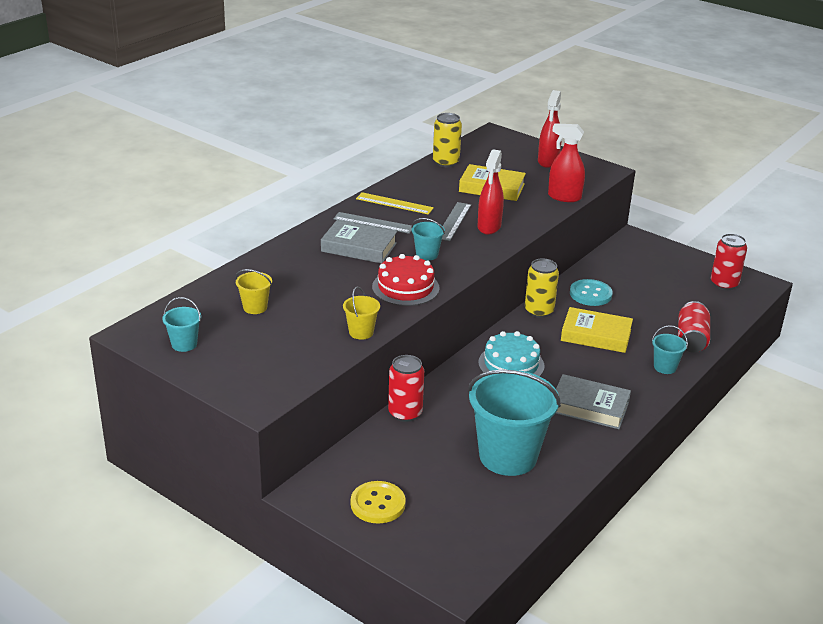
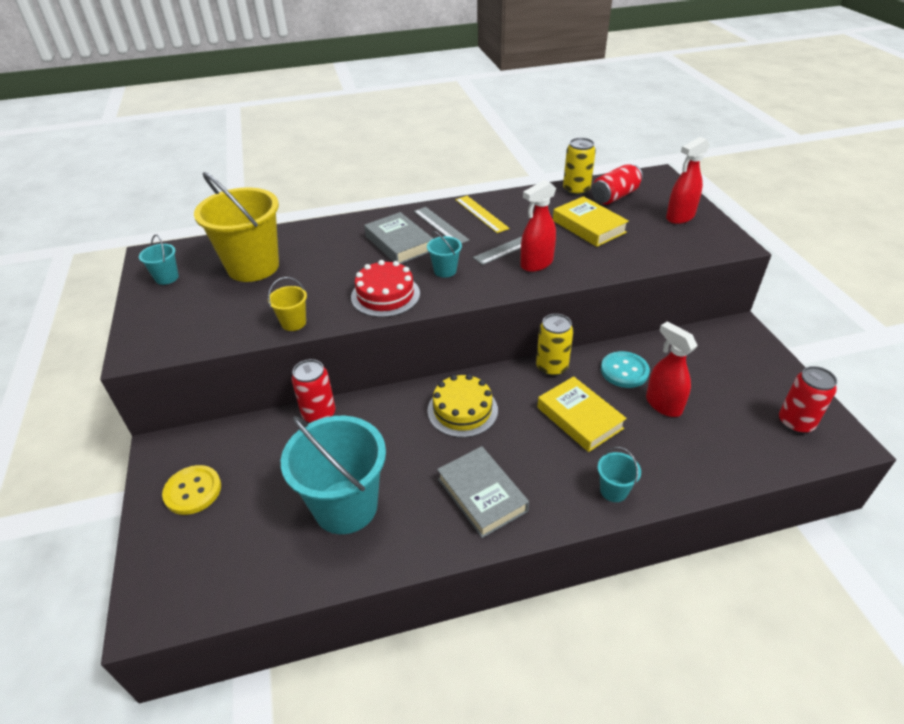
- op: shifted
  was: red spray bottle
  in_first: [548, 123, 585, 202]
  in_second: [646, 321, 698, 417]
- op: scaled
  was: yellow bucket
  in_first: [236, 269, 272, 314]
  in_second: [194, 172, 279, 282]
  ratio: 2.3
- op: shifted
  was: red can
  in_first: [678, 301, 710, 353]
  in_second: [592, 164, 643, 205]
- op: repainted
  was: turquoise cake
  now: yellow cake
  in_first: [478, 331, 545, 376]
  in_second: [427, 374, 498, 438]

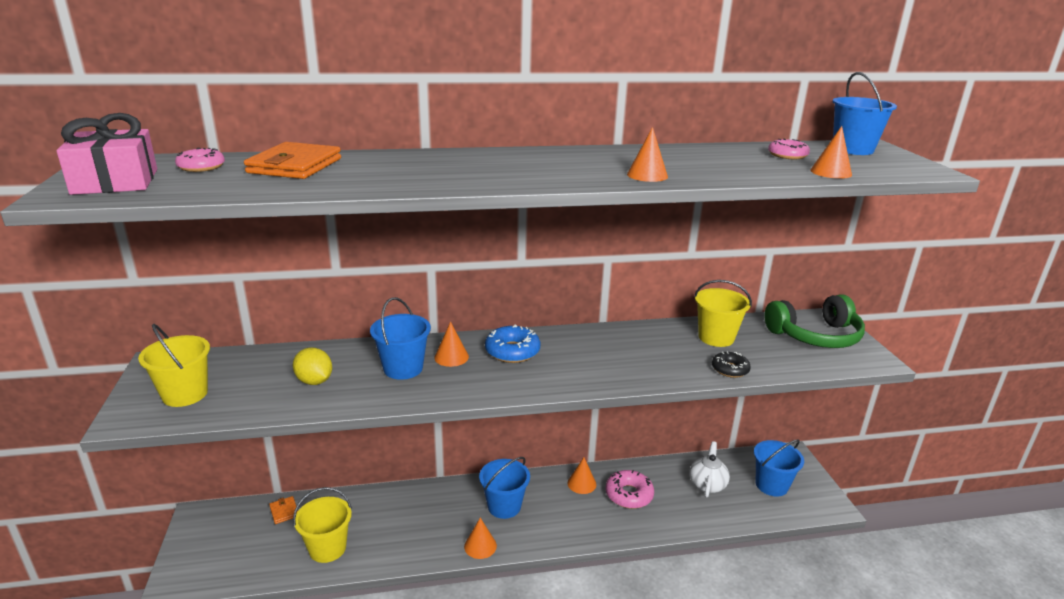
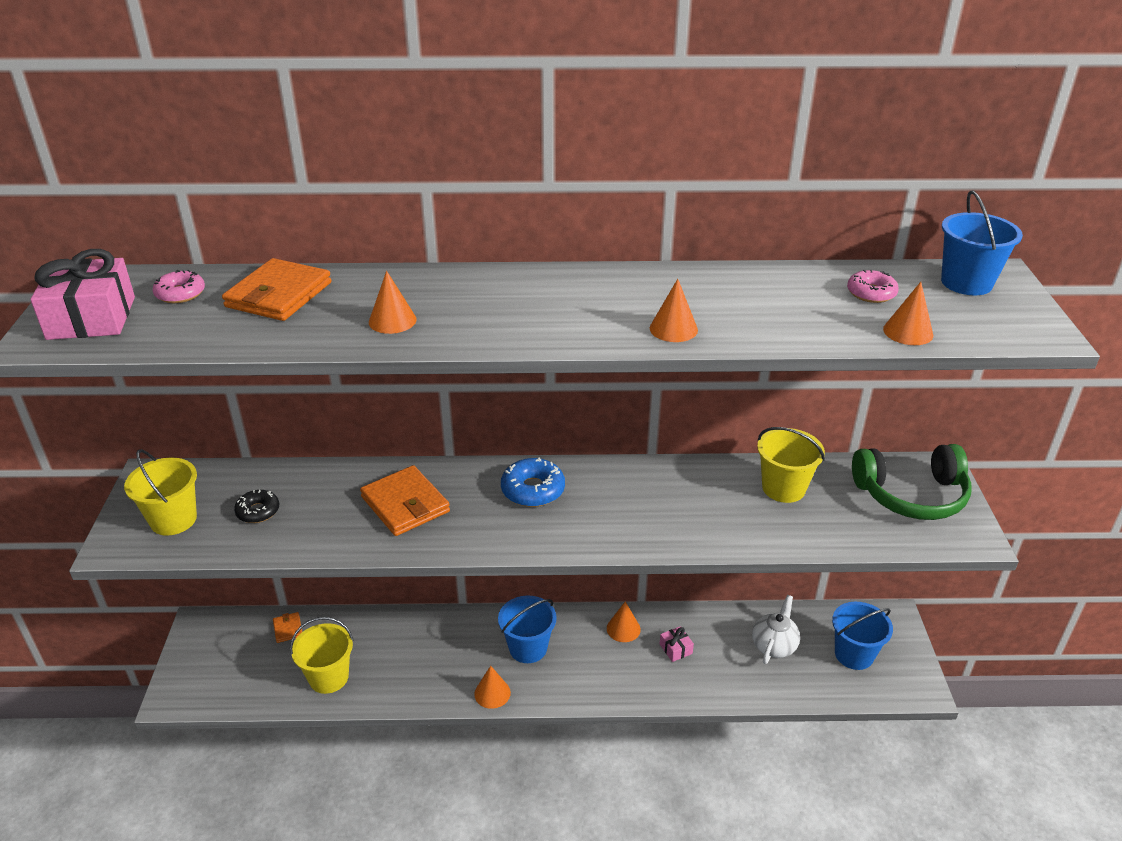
- op: swapped
  was: blue bucket
  now: orange wallet
  in_first: [370, 297, 431, 380]
  in_second: [360, 465, 450, 536]
- op: shifted
  was: orange cone
  in_first: [434, 322, 469, 367]
  in_second: [369, 271, 417, 334]
- op: gone
  was: yellow lemon
  in_first: [293, 347, 332, 385]
- op: shifted
  was: black donut
  in_first: [712, 351, 751, 378]
  in_second: [234, 490, 279, 523]
- op: swapped
  was: pink donut
  now: pink gift
  in_first: [605, 470, 654, 509]
  in_second: [660, 626, 694, 662]

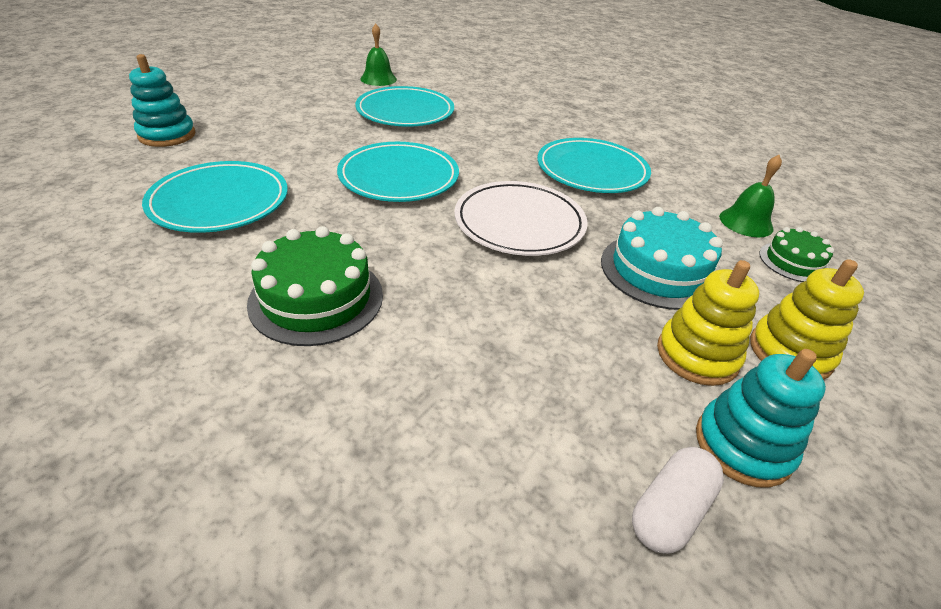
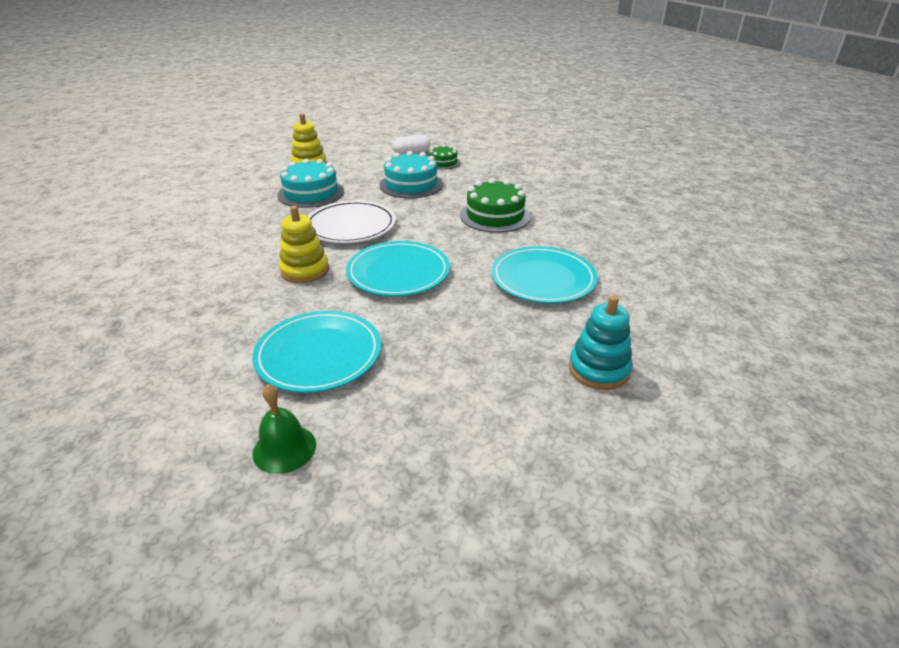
- op: gone
  was: turquoise plate
  in_first: [537, 138, 651, 193]
- op: gone
  was: green bell
  in_first: [719, 155, 782, 237]
- op: shifted
  was: green cake
  in_first: [759, 227, 834, 282]
  in_second: [429, 144, 460, 170]
- op: shifted
  was: yellow stacking toy
  in_first: [657, 260, 759, 386]
  in_second: [279, 206, 329, 283]
- op: gone
  was: turquoise stacking toy
  in_first: [696, 349, 826, 488]
- op: new
  now: turquoise cake
  in_second: [379, 151, 443, 198]

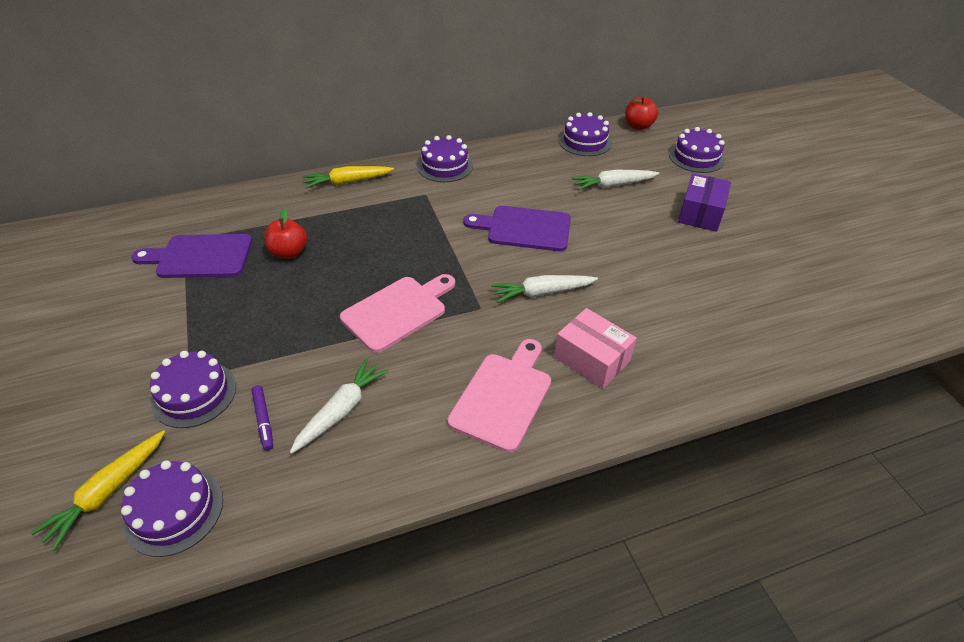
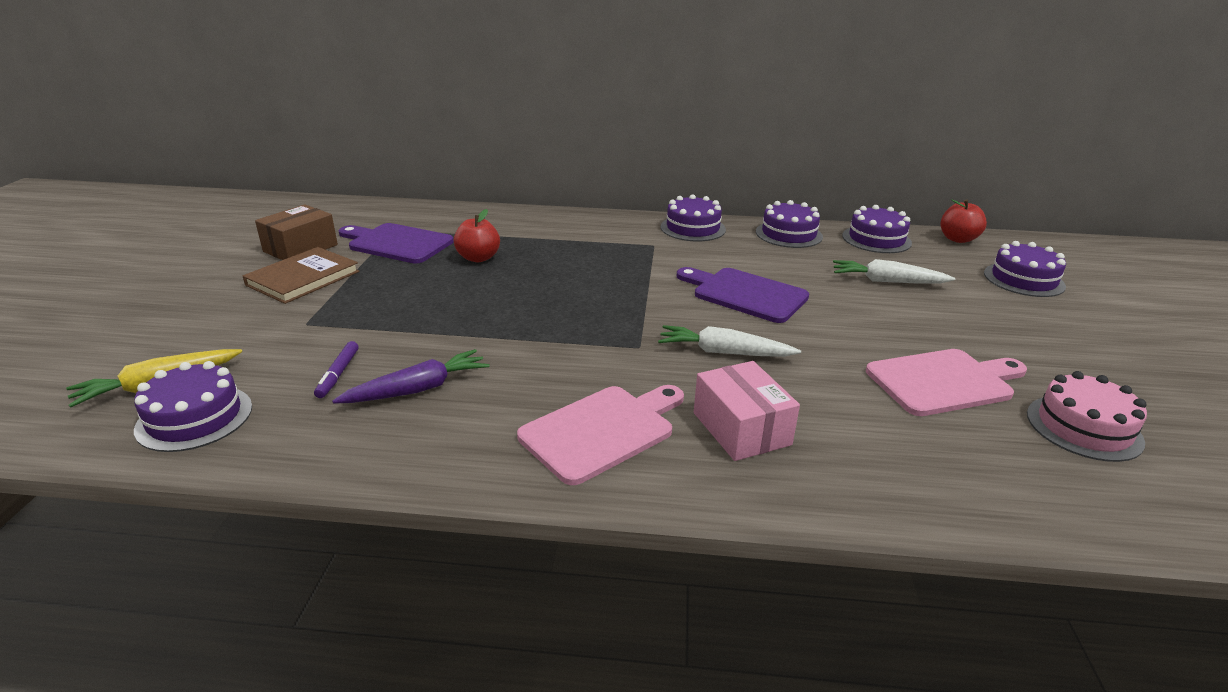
- op: gone
  was: yellow carrot
  in_first: [303, 166, 394, 188]
- op: gone
  was: purple box
  in_first: [678, 173, 731, 232]
- op: shifted
  was: pink cutting board
  in_first: [340, 274, 455, 353]
  in_second: [866, 349, 1027, 416]
- op: shifted
  was: purple cake
  in_first: [150, 351, 236, 428]
  in_second: [756, 200, 823, 248]
- op: repainted
  was: white carrot
  now: purple carrot
  in_first: [290, 358, 389, 454]
  in_second: [332, 349, 490, 404]
- op: new
  now: brown box
  in_second: [255, 204, 338, 260]
- op: new
  now: brown book
  in_second: [243, 247, 359, 304]
- op: new
  now: pink cake
  in_second: [1027, 371, 1147, 462]

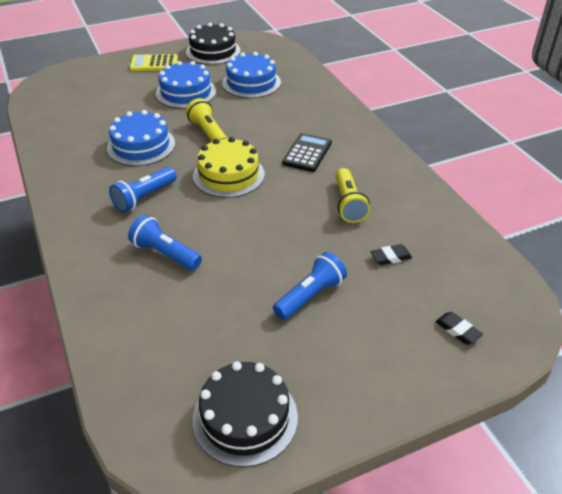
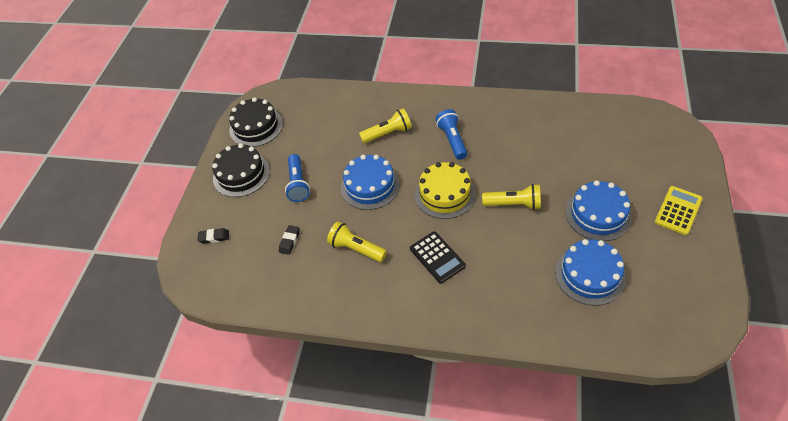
- op: shifted
  was: black cake
  in_first: [186, 23, 241, 65]
  in_second: [212, 143, 270, 197]
- op: shifted
  was: blue cake
  in_first: [107, 110, 175, 166]
  in_second: [341, 155, 400, 210]
- op: repainted
  was: blue flashlight
  now: yellow flashlight
  in_first: [128, 215, 202, 271]
  in_second: [359, 108, 412, 143]

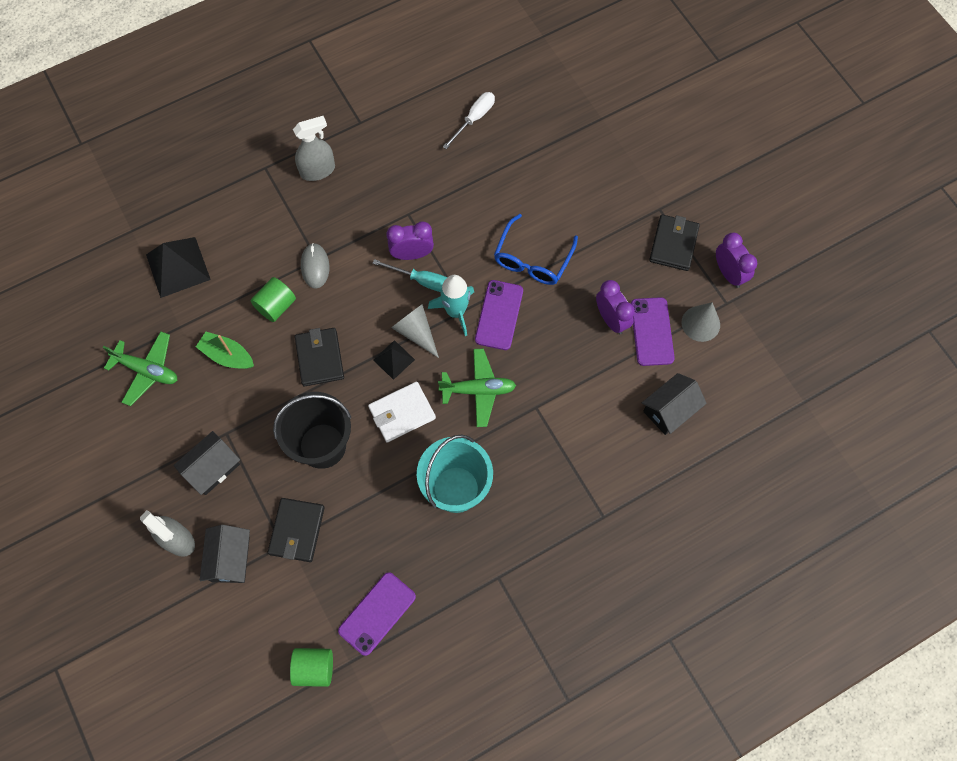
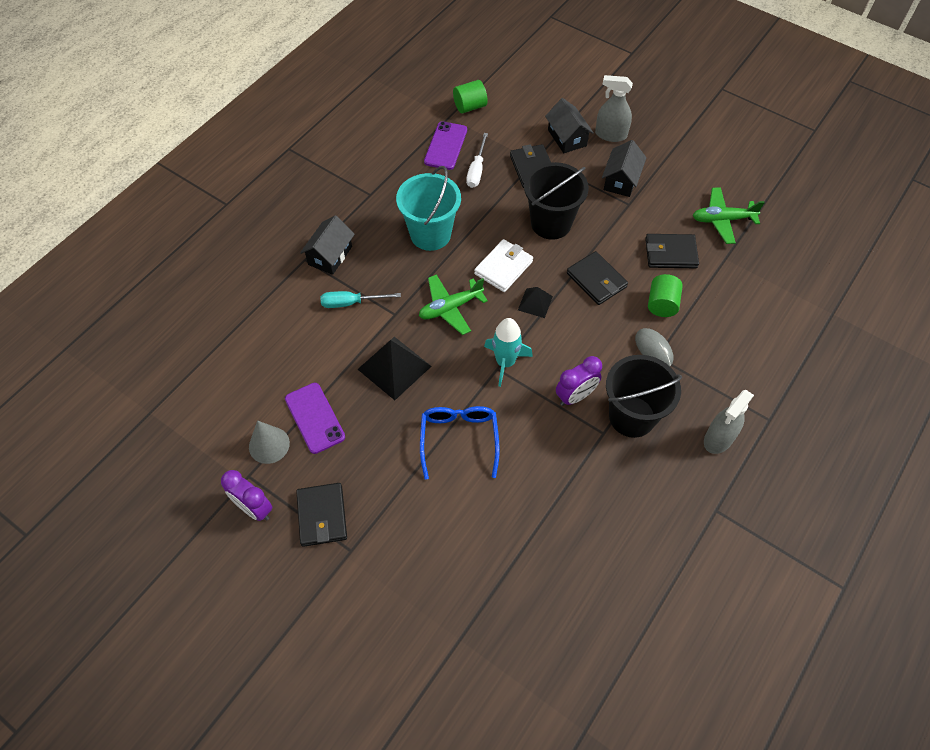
- op: shifted
  was: white screwdriver
  in_first: [443, 92, 495, 149]
  in_second: [466, 133, 488, 188]
- op: shifted
  was: black pyramid
  in_first: [146, 237, 211, 298]
  in_second: [358, 337, 431, 400]
- op: shifted
  was: turquoise screwdriver
  in_first: [373, 259, 447, 292]
  in_second: [320, 291, 401, 308]
- op: gone
  was: purple phone
  in_first: [475, 280, 523, 350]
- op: gone
  was: purple clock
  in_first: [596, 280, 635, 334]
- op: gone
  was: grey cone
  in_first: [391, 304, 439, 358]
- op: swapped
  was: green boat
  now: black wallet
  in_first: [196, 332, 254, 369]
  in_second: [645, 234, 699, 268]
- op: shifted
  was: black house
  in_first: [642, 373, 707, 435]
  in_second: [300, 215, 355, 275]
- op: new
  now: black bucket
  in_second: [606, 355, 682, 438]

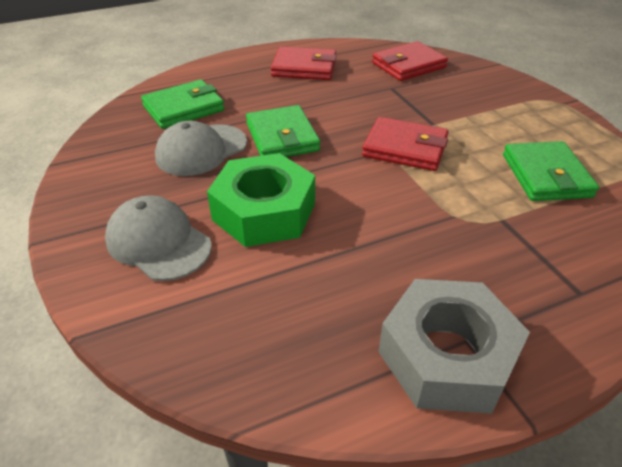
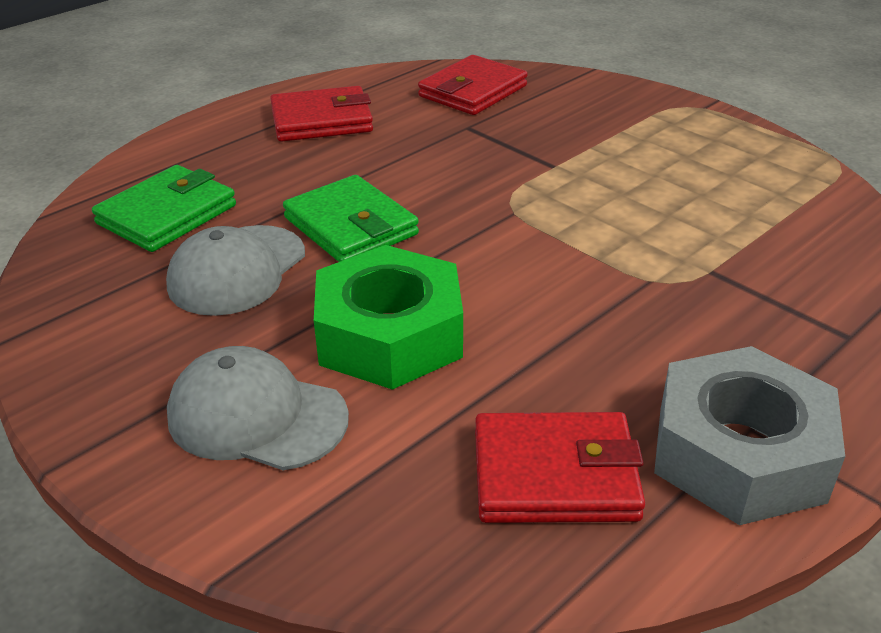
- op: shifted
  was: red wallet
  in_first: [362, 117, 449, 171]
  in_second: [475, 412, 645, 523]
- op: gone
  was: green wallet
  in_first: [503, 141, 599, 201]

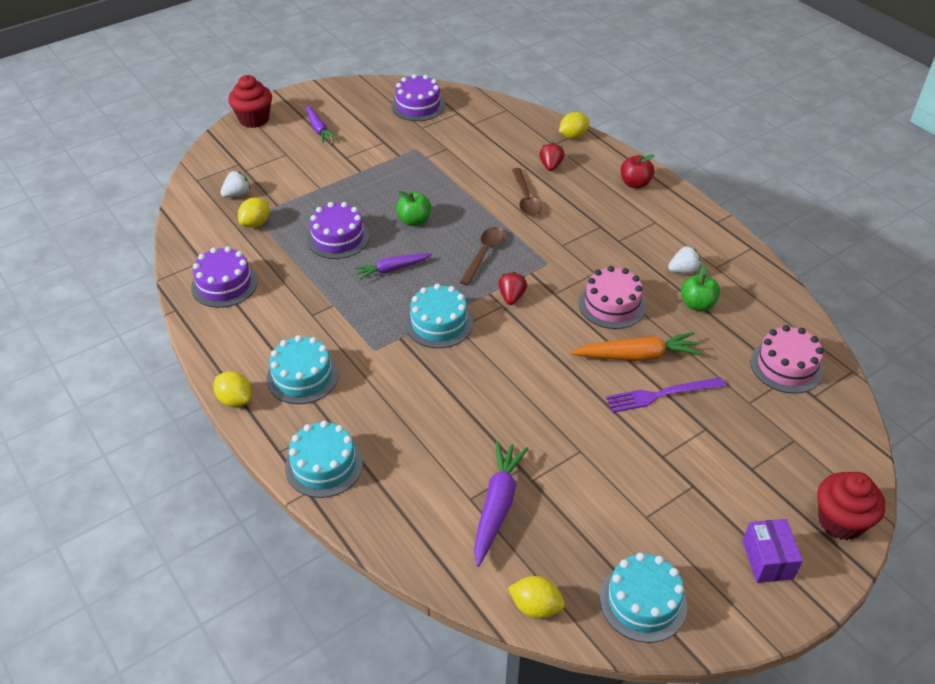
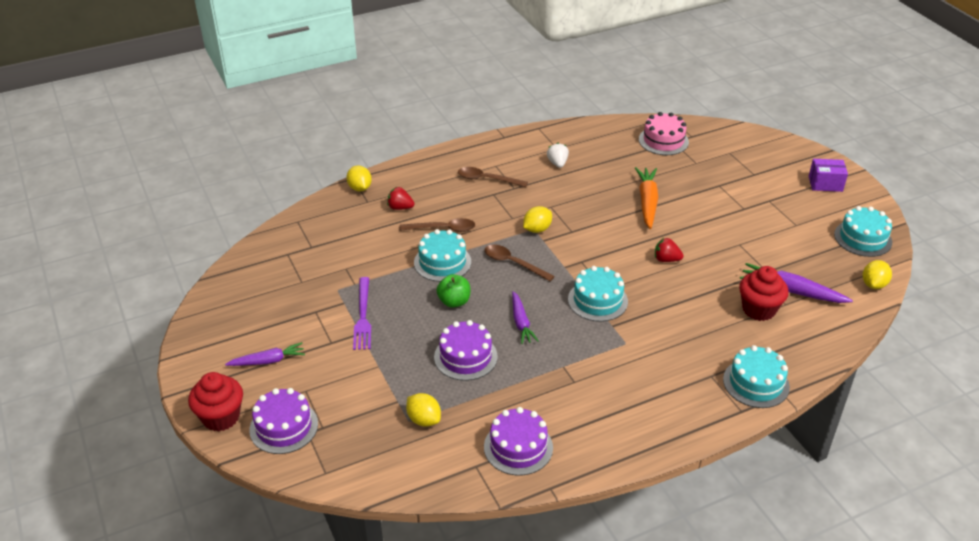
- op: shifted
  was: purple cake
  in_first: [392, 74, 445, 121]
  in_second: [249, 388, 318, 454]
- op: gone
  was: red apple
  in_first: [620, 154, 654, 188]
- op: gone
  was: white strawberry
  in_first: [220, 171, 250, 197]
- op: gone
  was: green apple
  in_first: [681, 265, 720, 311]
- op: gone
  was: pink cake
  in_first: [579, 266, 646, 329]
- op: shifted
  was: red strawberry
  in_first: [498, 272, 527, 305]
  in_second: [655, 238, 684, 262]
- op: shifted
  was: turquoise cake
  in_first: [266, 335, 339, 404]
  in_second: [414, 229, 471, 282]
- op: shifted
  was: yellow lemon
  in_first: [213, 371, 252, 407]
  in_second: [523, 206, 552, 233]
- op: shifted
  was: purple fork
  in_first: [606, 377, 726, 413]
  in_second: [353, 277, 371, 350]
- op: shifted
  was: red cupcake
  in_first: [817, 472, 885, 540]
  in_second: [739, 266, 788, 321]
- op: new
  now: brown spoon
  in_second: [458, 167, 528, 187]

